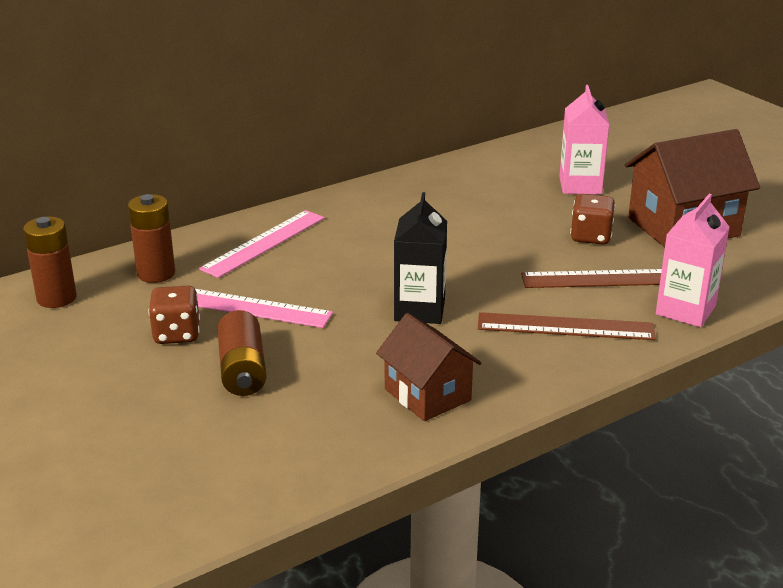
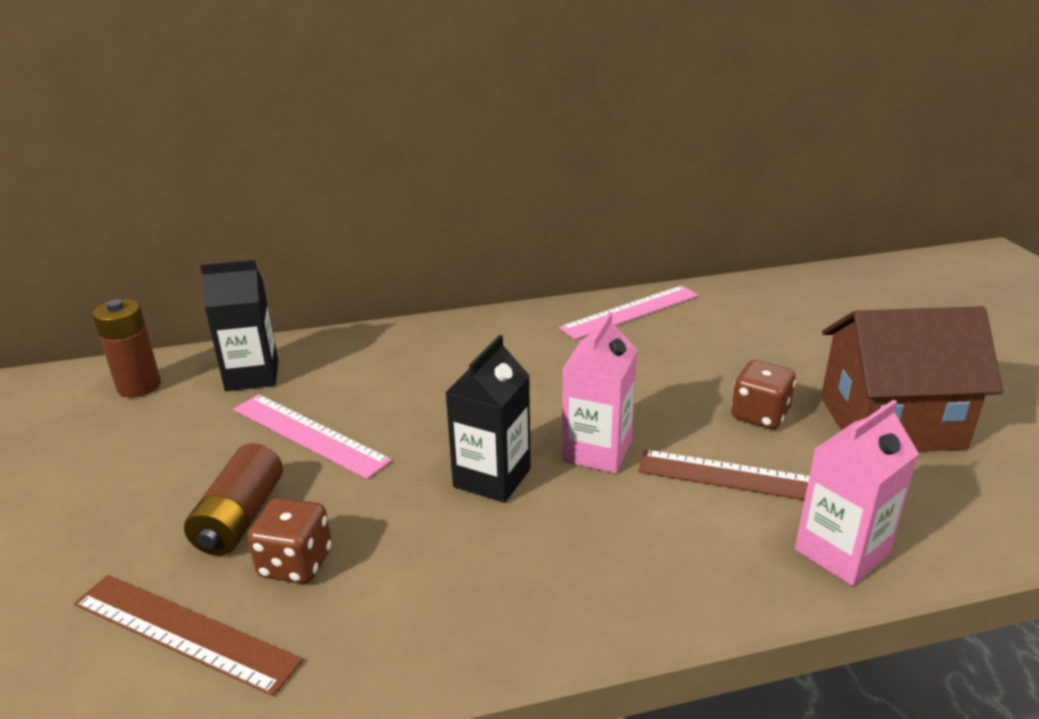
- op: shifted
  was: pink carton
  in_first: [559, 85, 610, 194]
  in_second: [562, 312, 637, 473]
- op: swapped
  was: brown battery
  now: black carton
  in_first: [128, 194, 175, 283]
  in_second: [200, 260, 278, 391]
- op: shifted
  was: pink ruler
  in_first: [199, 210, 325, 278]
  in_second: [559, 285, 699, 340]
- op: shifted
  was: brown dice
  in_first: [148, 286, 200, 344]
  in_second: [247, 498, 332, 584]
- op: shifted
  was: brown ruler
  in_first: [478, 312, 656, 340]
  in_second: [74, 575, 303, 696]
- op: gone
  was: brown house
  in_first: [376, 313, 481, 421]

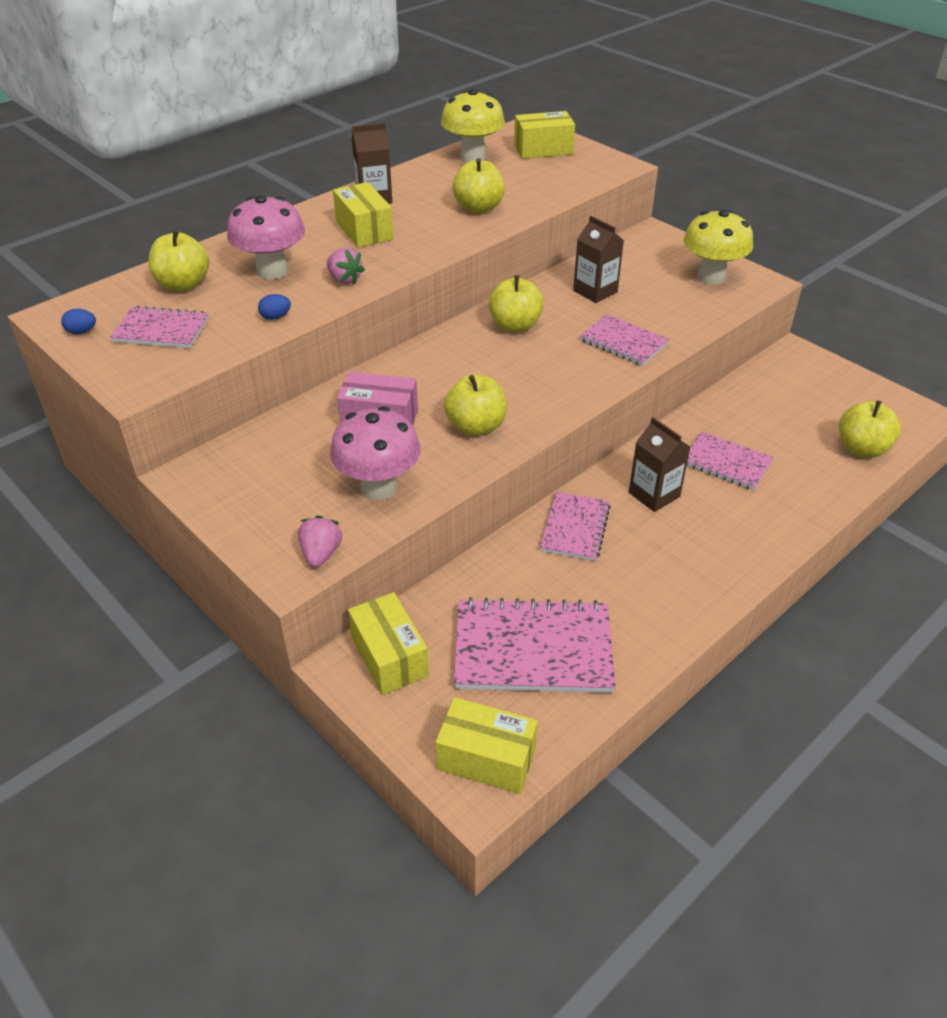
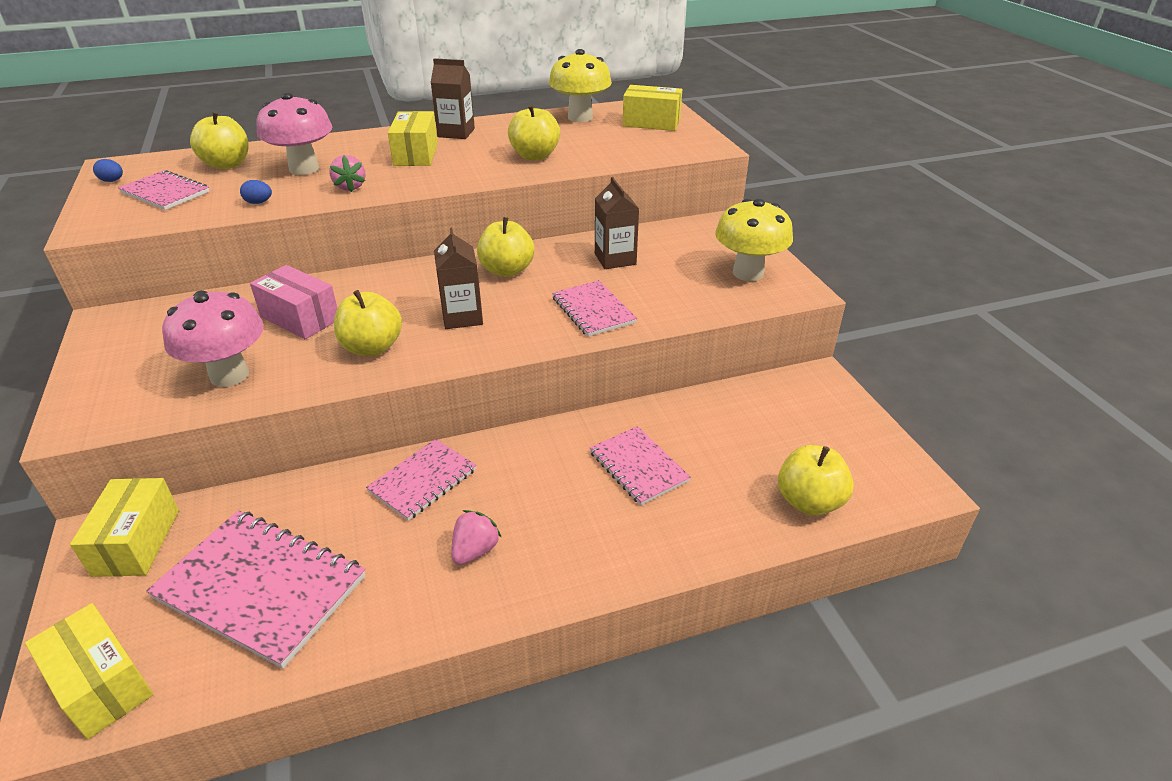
- op: shifted
  was: brown carton
  in_first: [629, 417, 690, 512]
  in_second: [434, 228, 483, 329]
- op: shifted
  was: pink strawberry
  in_first: [298, 515, 342, 567]
  in_second: [451, 510, 501, 565]

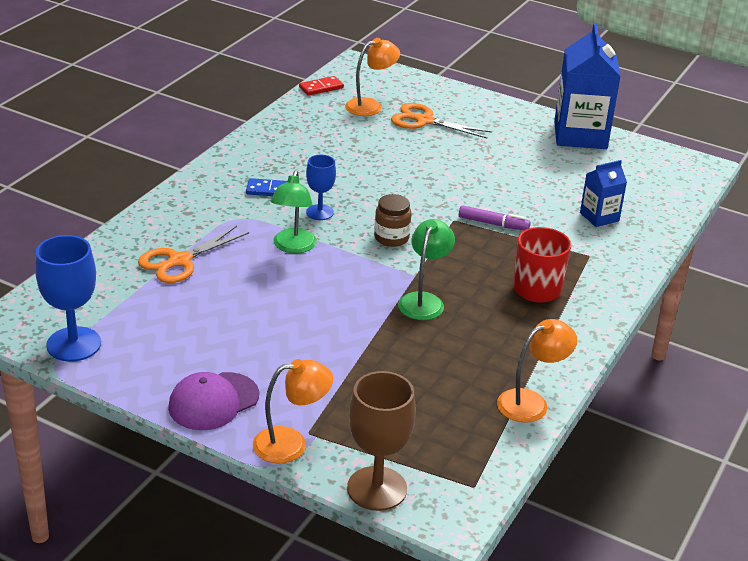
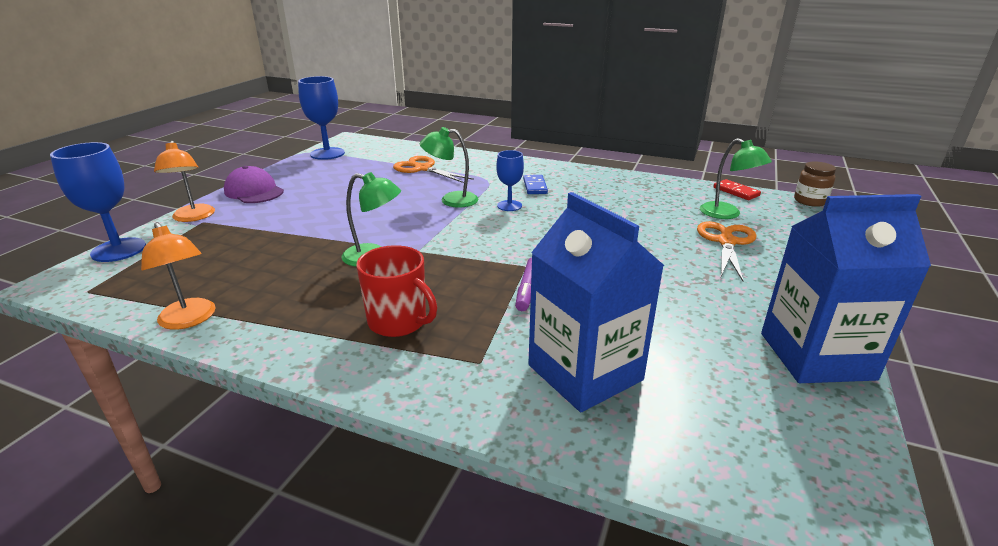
- op: repainted
  was: orange lamp
  now: green lamp
  in_first: [345, 38, 400, 116]
  in_second: [700, 138, 772, 219]
- op: scaled
  was: blue carton
  in_first: [580, 160, 627, 227]
  in_second: [528, 192, 664, 412]
  ratio: 1.93
- op: shifted
  was: brown jar
  in_first: [374, 194, 412, 247]
  in_second: [794, 161, 836, 207]
- op: repainted
  was: brown goblet
  now: blue goblet
  in_first: [347, 371, 416, 511]
  in_second: [50, 142, 146, 262]

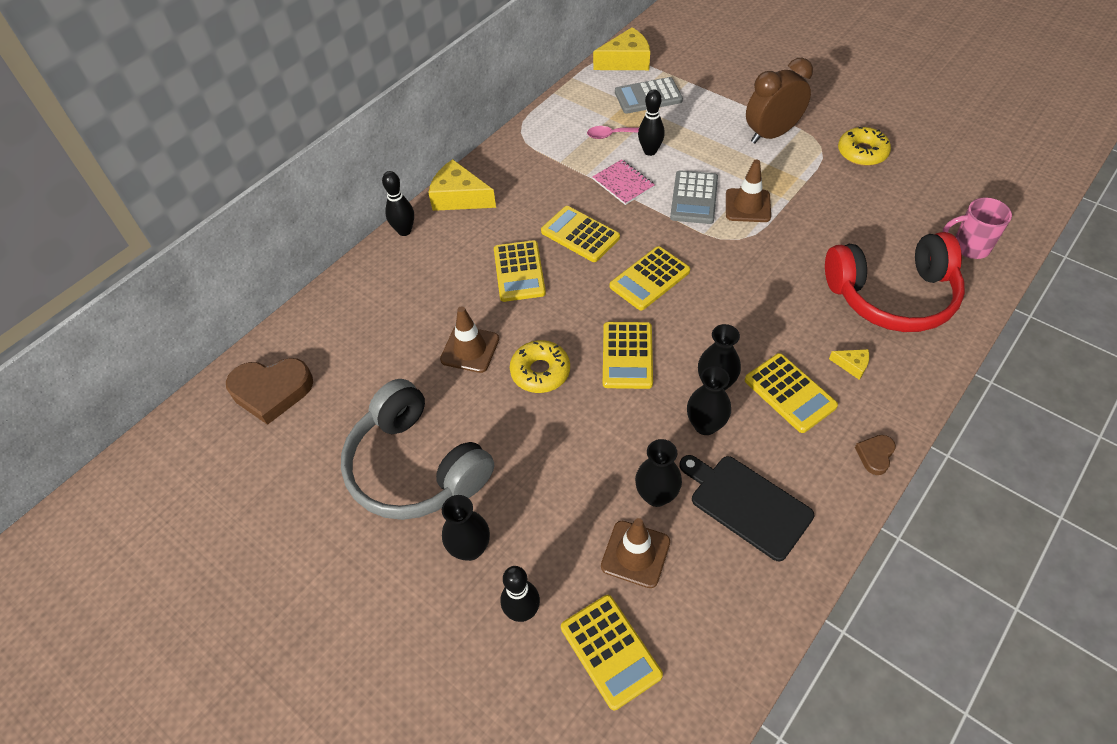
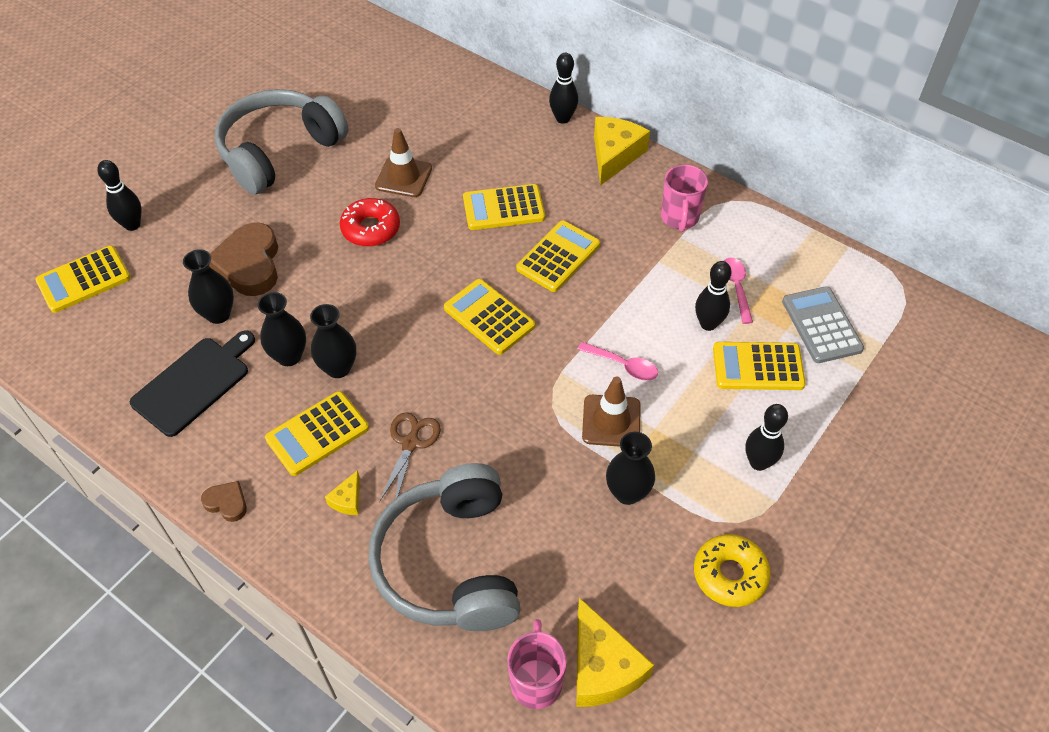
- op: shifted
  was: yellow cheese
  in_first: [593, 27, 650, 70]
  in_second: [576, 598, 654, 707]
- op: swapped
  was: brown clock
  now: black bowling pin
  in_first: [746, 58, 813, 144]
  in_second: [746, 404, 788, 471]
- op: gone
  was: pink notebook
  in_first: [592, 159, 655, 205]
- op: swapped
  was: grey calculator
  now: pink spoon
  in_first: [670, 170, 718, 224]
  in_second: [577, 342, 658, 381]
- op: repainted
  was: red headphones
  now: grey headphones
  in_first: [825, 232, 965, 332]
  in_second: [368, 463, 521, 631]
- op: shifted
  was: yellow calculator
  in_first: [603, 322, 653, 389]
  in_second: [713, 342, 806, 390]
- op: repainted
  was: yellow donut
  now: red donut
  in_first: [510, 340, 570, 393]
  in_second: [340, 198, 400, 247]
- op: shifted
  was: brown heart
  in_first: [226, 358, 313, 425]
  in_second: [209, 223, 278, 296]
- op: shifted
  was: black vase
  in_first: [442, 495, 490, 561]
  in_second: [606, 432, 655, 505]
- op: gone
  was: brown traffic cone
  in_first: [601, 518, 670, 588]
- op: new
  now: pink mug
  in_second: [661, 164, 708, 232]
- op: new
  now: brown scissors
  in_second: [379, 412, 441, 502]

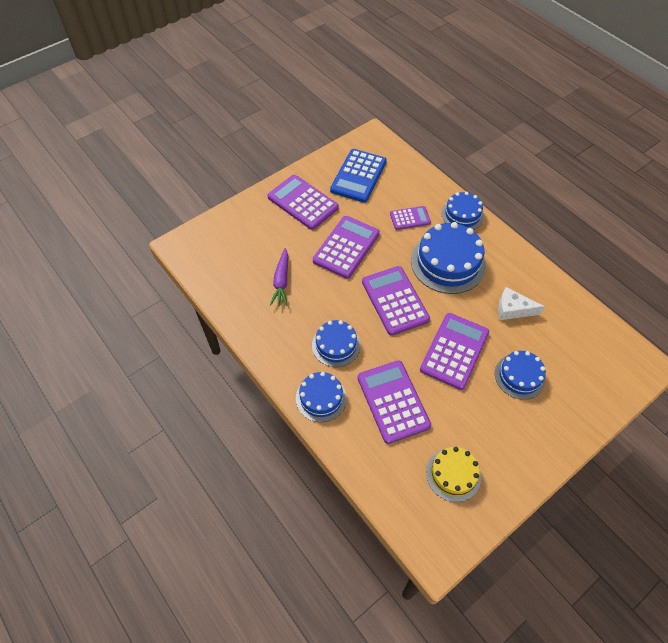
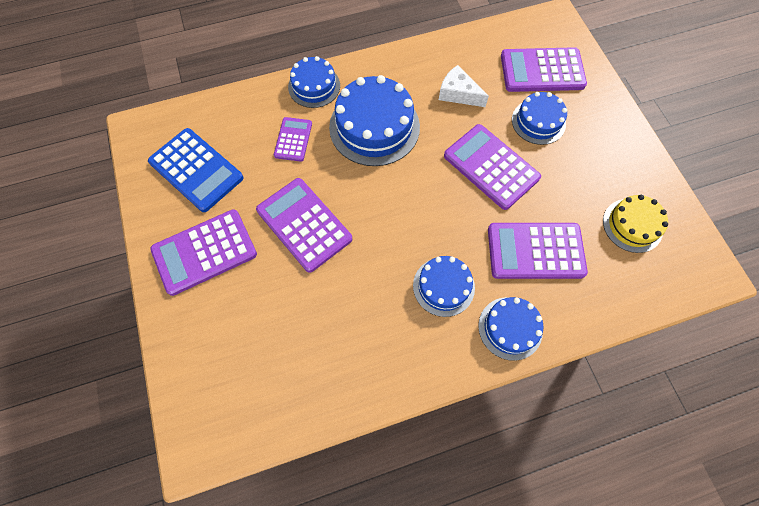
- op: gone
  was: purple carrot
  in_first: [270, 248, 288, 306]
- op: shifted
  was: purple calculator
  in_first: [362, 266, 430, 336]
  in_second: [501, 47, 587, 92]
- op: rotated
  was: white cheese
  in_first: [498, 287, 545, 320]
  in_second: [439, 65, 489, 107]
  clockwise: 90

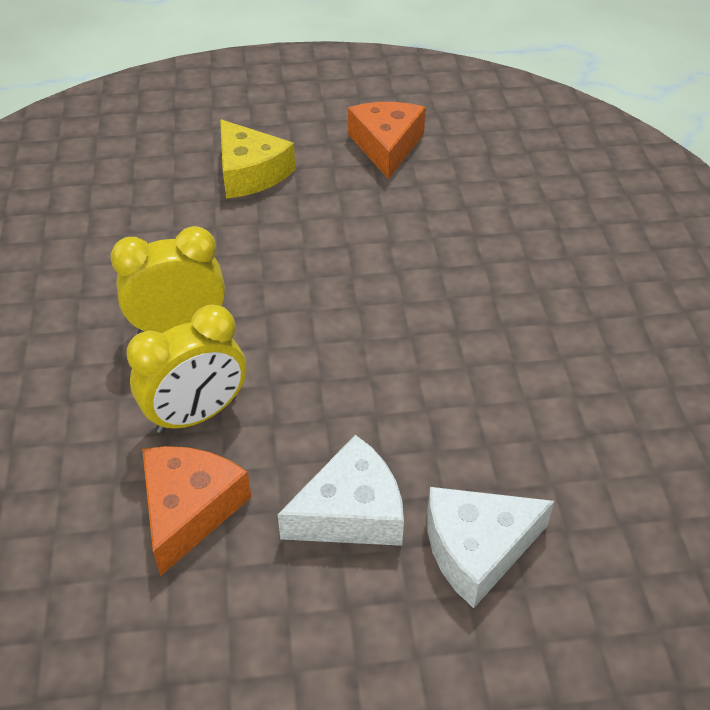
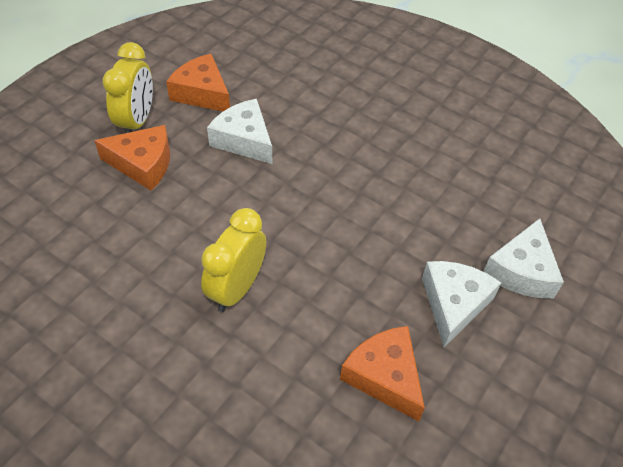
- op: repainted
  was: yellow cheese
  now: orange cheese
  in_first: [220, 119, 295, 199]
  in_second: [94, 125, 170, 191]
- op: shifted
  was: yellow clock
  in_first: [126, 305, 246, 433]
  in_second: [103, 42, 153, 133]
- op: new
  now: white cheese
  in_second: [207, 99, 272, 164]

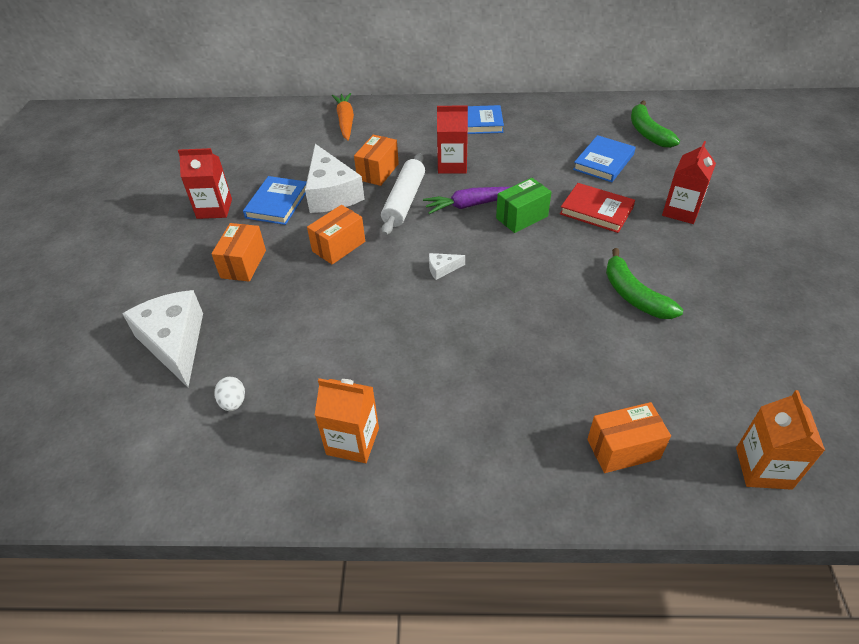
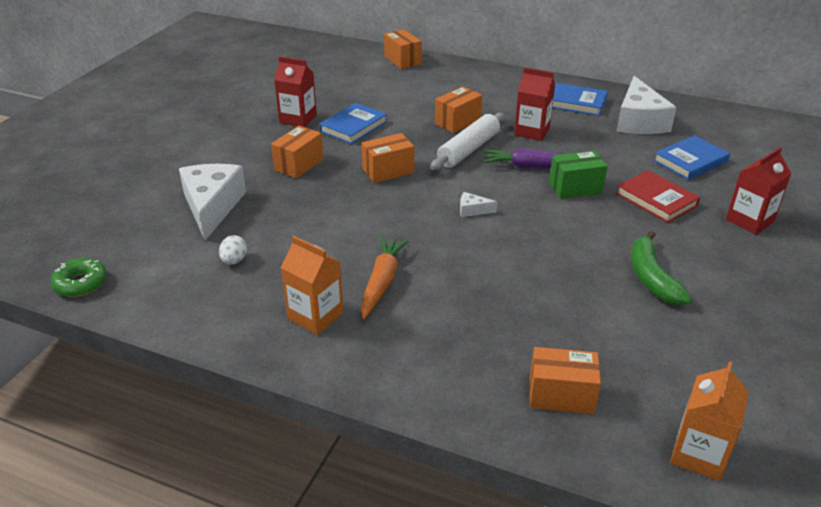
- op: shifted
  was: orange carrot
  in_first: [332, 93, 354, 141]
  in_second: [361, 236, 409, 319]
- op: gone
  was: green banana
  in_first: [631, 101, 680, 148]
- op: shifted
  was: white cheese
  in_first: [305, 144, 365, 213]
  in_second: [617, 76, 677, 134]
- op: new
  now: orange box
  in_second: [384, 29, 422, 69]
- op: new
  now: green donut
  in_second: [51, 258, 107, 297]

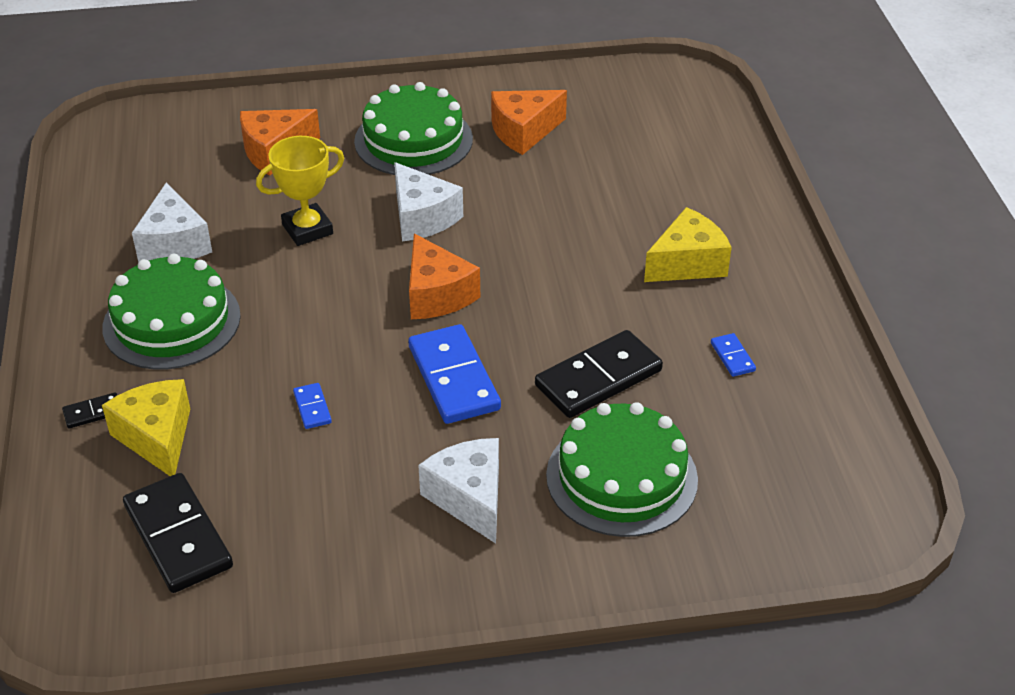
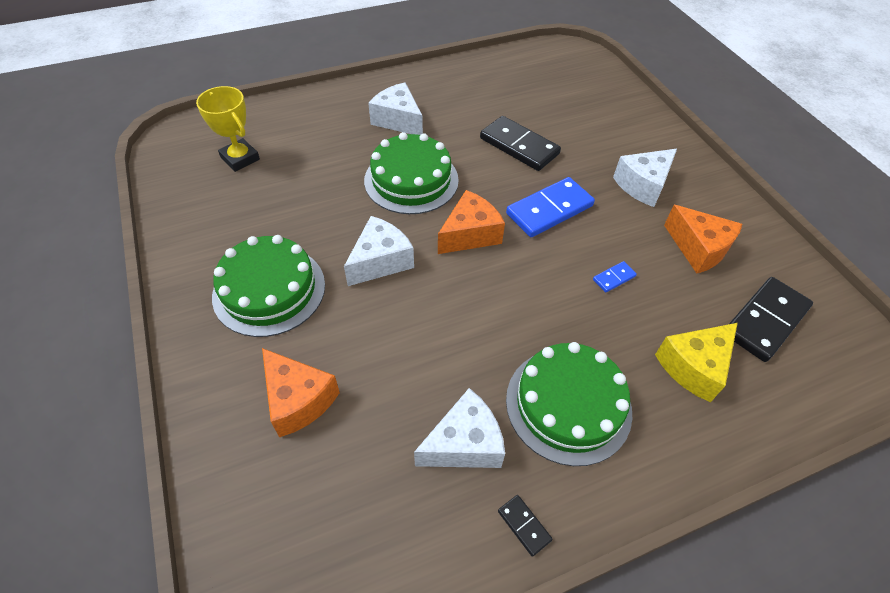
- op: shifted
  was: orange cheese
  in_first: [491, 90, 567, 155]
  in_second: [664, 205, 742, 273]
- op: shifted
  was: yellow trophy
  in_first: [256, 136, 344, 246]
  in_second: [196, 86, 260, 172]
- op: repainted
  was: yellow cheese
  now: white cheese
  in_first: [644, 207, 732, 282]
  in_second: [368, 83, 423, 135]
- op: gone
  was: blue domino
  in_first: [711, 333, 756, 377]
- op: shifted
  was: black domino
  in_first: [62, 392, 117, 428]
  in_second: [498, 495, 553, 557]
- op: shifted
  was: green cake
  in_first: [546, 402, 698, 537]
  in_second: [364, 132, 459, 214]

